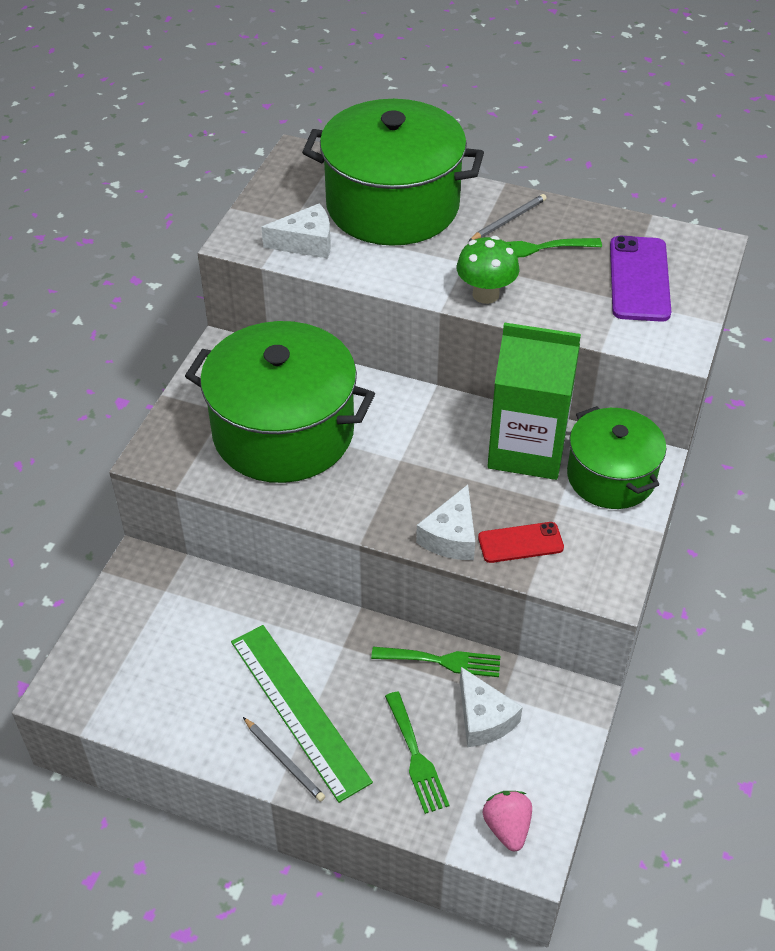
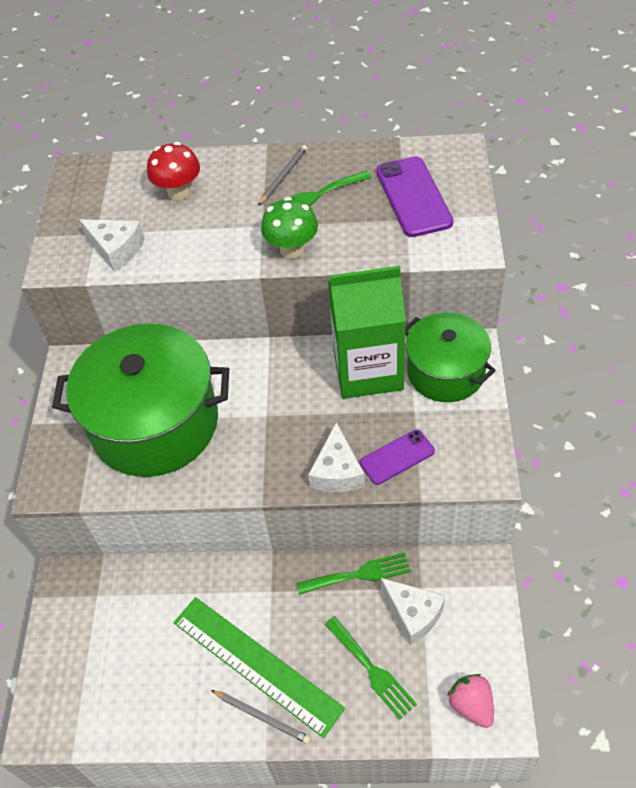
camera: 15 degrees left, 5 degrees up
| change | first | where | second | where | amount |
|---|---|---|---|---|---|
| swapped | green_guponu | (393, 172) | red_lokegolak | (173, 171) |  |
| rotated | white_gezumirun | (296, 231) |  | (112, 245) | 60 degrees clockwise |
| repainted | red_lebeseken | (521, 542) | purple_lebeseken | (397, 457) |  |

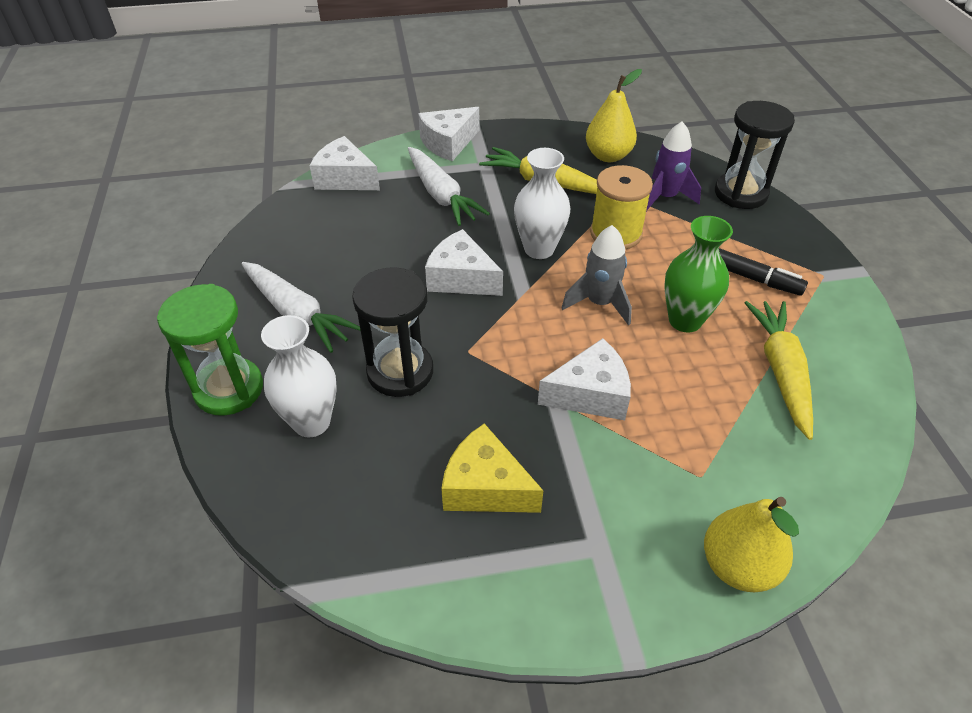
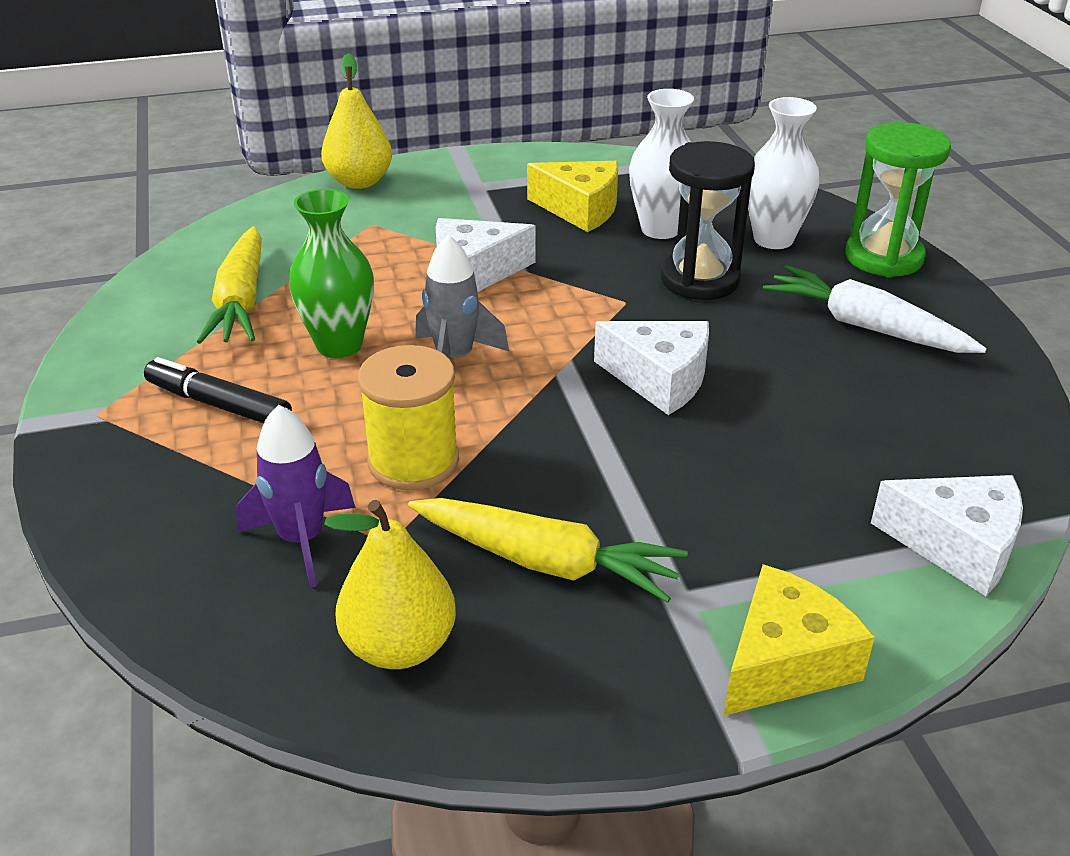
camera: 175 degrees right, 10 degrees down
| change | first | where | second | where | amount |
|---|---|---|---|---|---|
| gone | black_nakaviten | (755, 155) |  |  |  |
| repainted | white_gezumirun | (448, 134) | yellow_gezumirun | (799, 640) |  |
| gone | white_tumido | (449, 186) |  |  |  |
| shifted | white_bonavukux | (542, 203) |  | (661, 164) |  |

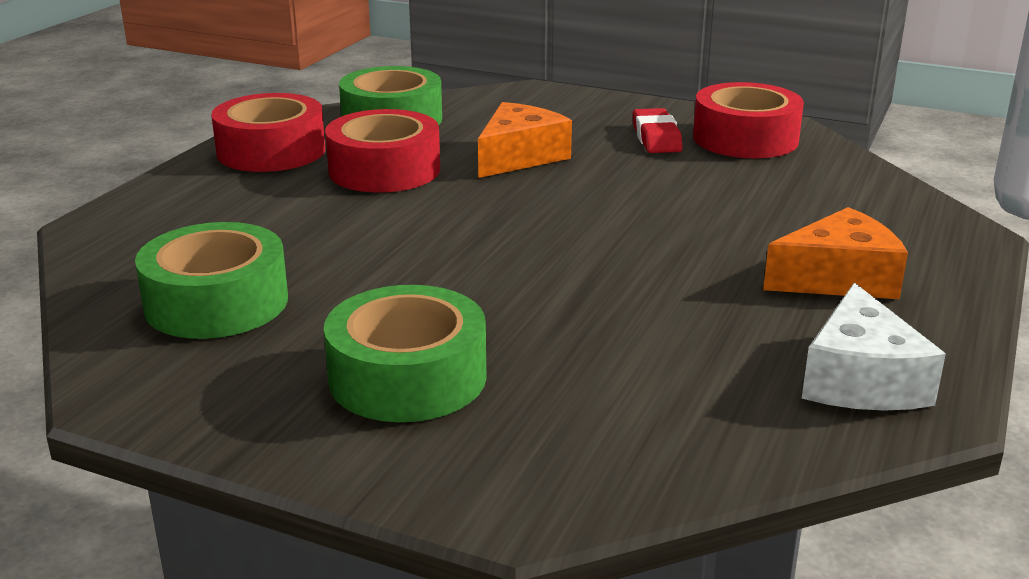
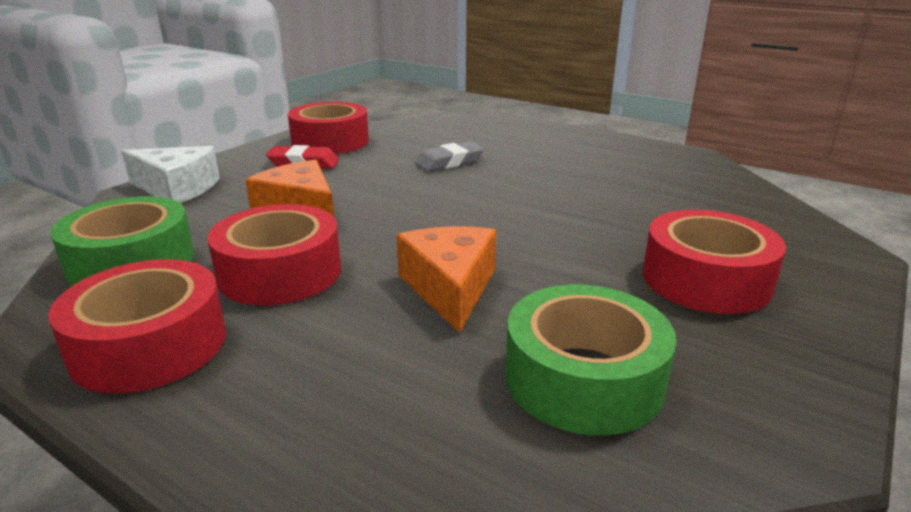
camera: 80 degrees left, 0 degrees up
| change | first | where | second | where | amount |
|---|---|---|---|---|---|
| shifted | orange_gezumirun | (835, 253) |  | (446, 279) |  |
| shifted | white_gezumirun | (873, 347) |  | (171, 174) |  |
| repainted | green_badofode | (405, 353) | red_badofode | (714, 262) |  |
| new |  |  | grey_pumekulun | (449, 156) |  |

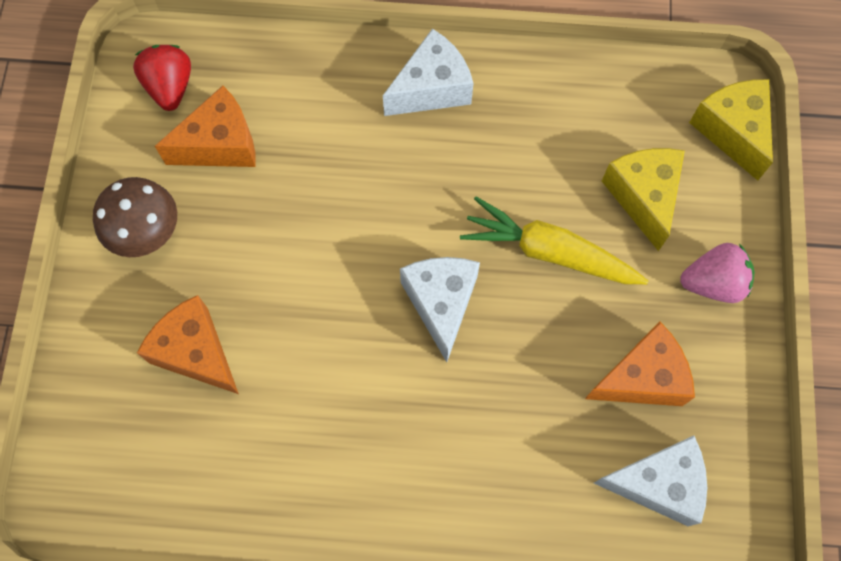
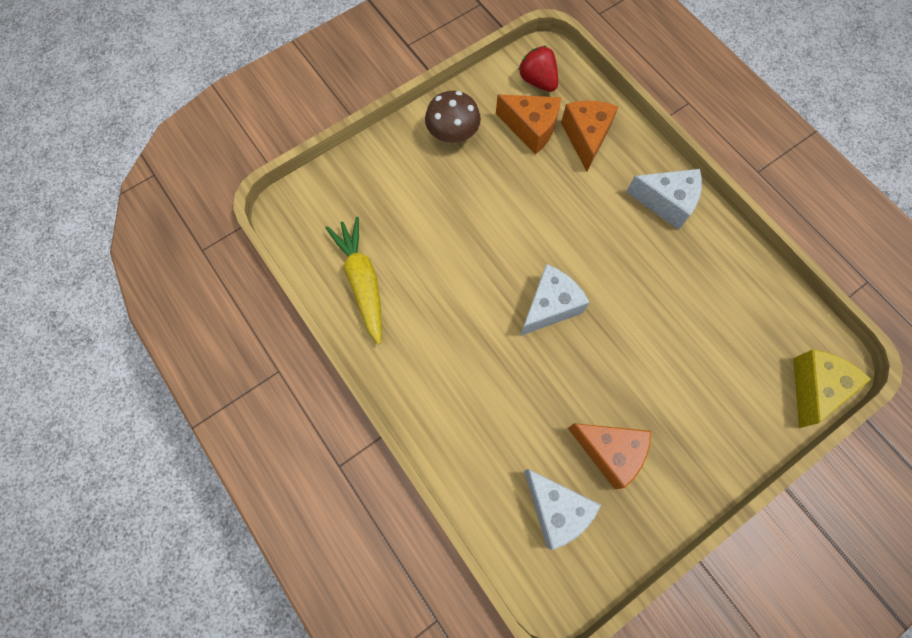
camera: 50 degrees right, 0 degrees up
| change | first | where | second | where | amount |
|---|---|---|---|---|---|
| rotated | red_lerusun | (162, 78) |  | (538, 69) | 75 degrees counterclockwise |
| gone | yellow_gezumirun | (643, 199) |  |  |  |
| shifted | yellow_tumido | (554, 240) |  | (353, 280) |  |
| gone | pink_lerusun | (717, 273) |  |  |  |
| shifted | orange_gezumirun | (188, 344) |  | (590, 136) |  |

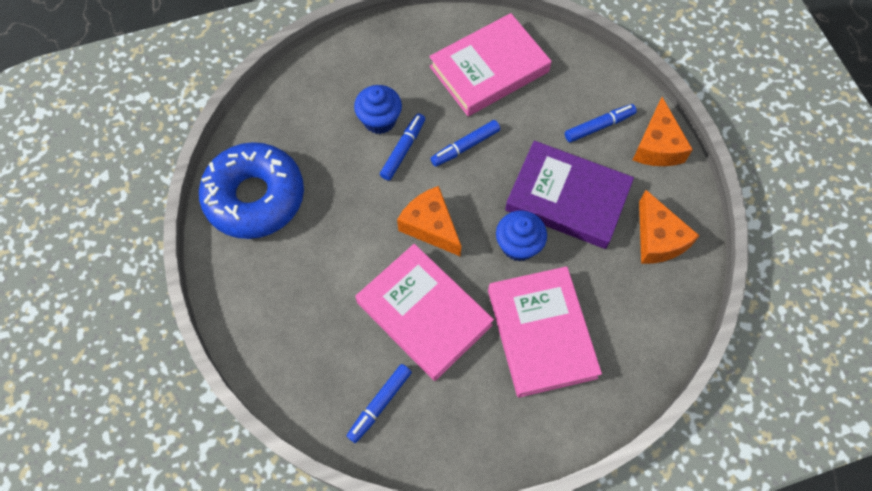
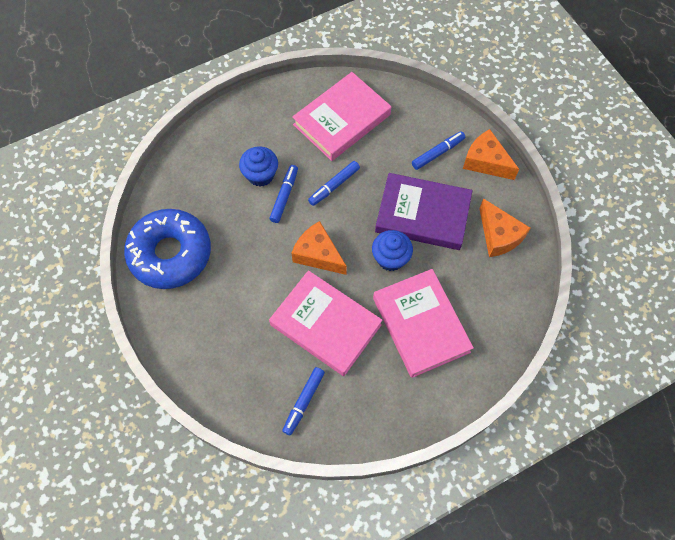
camera: 10 degrees left, 0 degrees up
| change | first | where | second | where | amount |
|---|---|---|---|---|---|
| rotated | orange_gezumirun | (663, 131) |  | (491, 154) | 135 degrees clockwise |

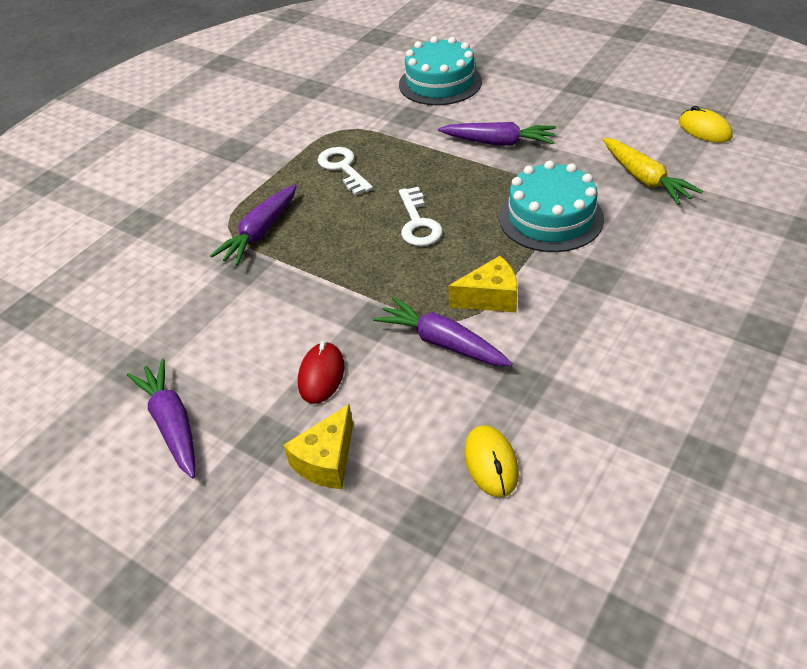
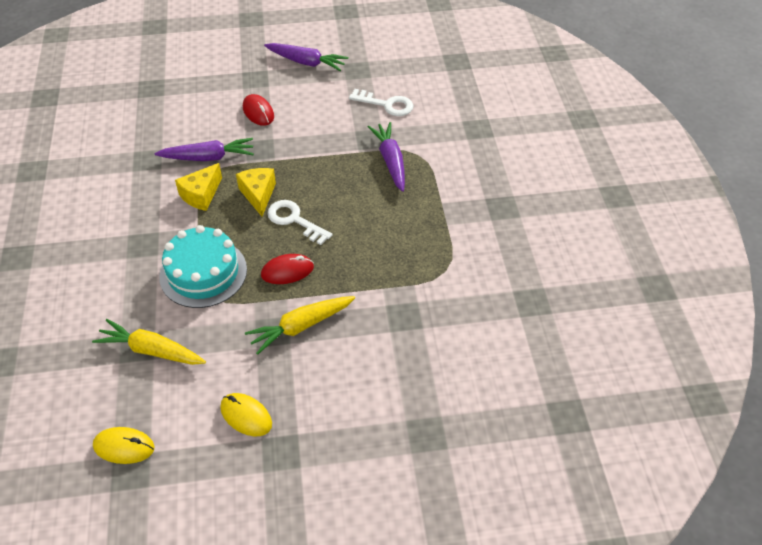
camera: 135 degrees right, 5 degrees up
| change | first | where | second | where | amount |
|---|---|---|---|---|---|
| gone | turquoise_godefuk | (440, 70) |  |  |  |
| repainted | purple_tumido | (497, 134) | yellow_tumido | (300, 325) |  |
| shifted | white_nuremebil | (345, 171) |  | (381, 102) |  |
| shifted | yellow_gezumirun | (318, 446) |  | (256, 192) |  |
| shifted | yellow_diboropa | (491, 461) |  | (246, 414) |  |
| new |  |  | red_diboropa | (287, 269) |  |

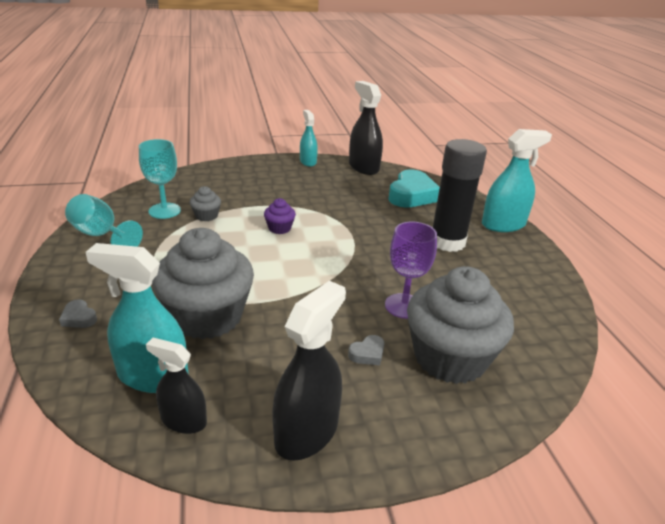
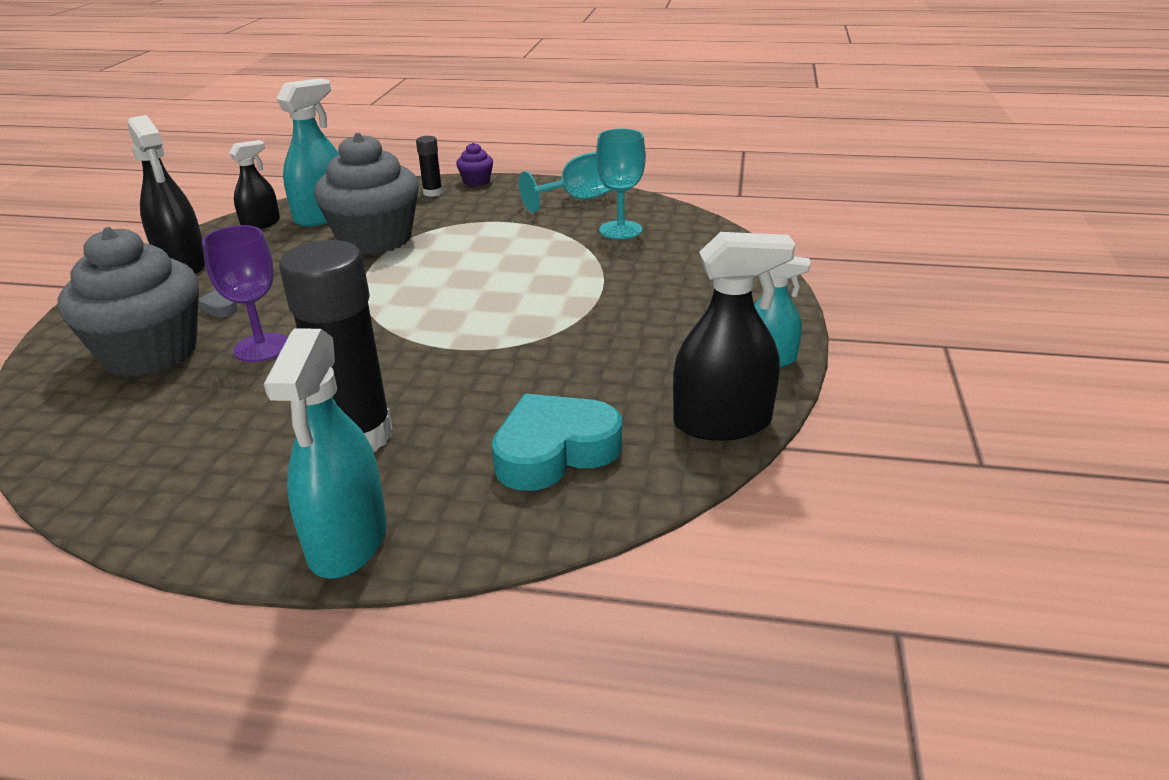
camera: 115 degrees right, 0 degrees up
| change | first | where | second | where | amount |
|---|---|---|---|---|---|
| rotated | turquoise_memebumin | (414, 188) |  | (557, 442) | 105 degrees clockwise |
| gone | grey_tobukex | (205, 203) |  |  |  |
| shifted | purple_tobukex | (280, 216) |  | (474, 164) |  |
| swapped | grey_memebumin | (78, 313) | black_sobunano | (429, 166) |  |

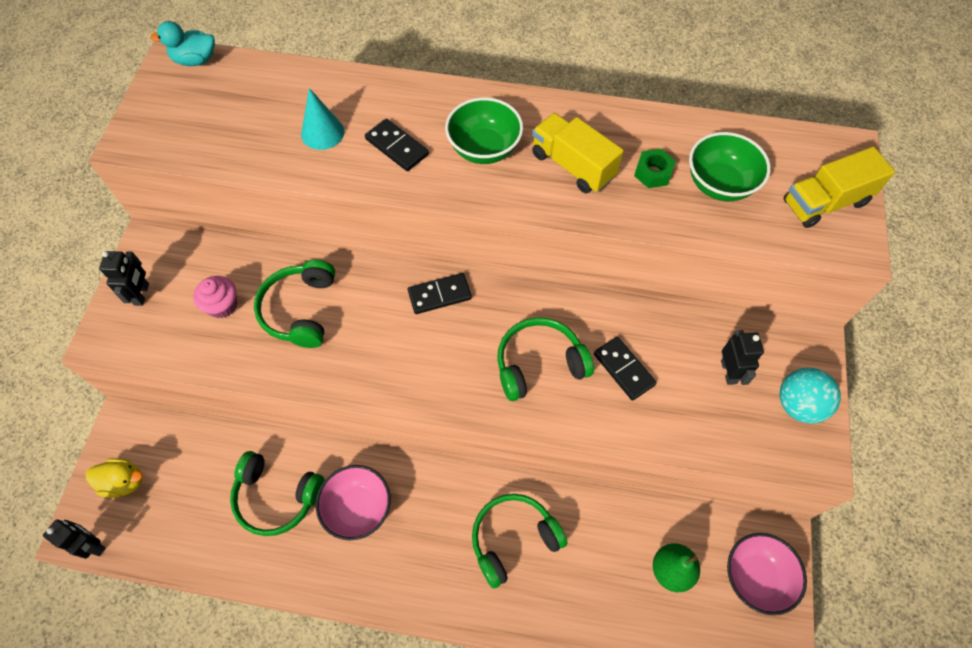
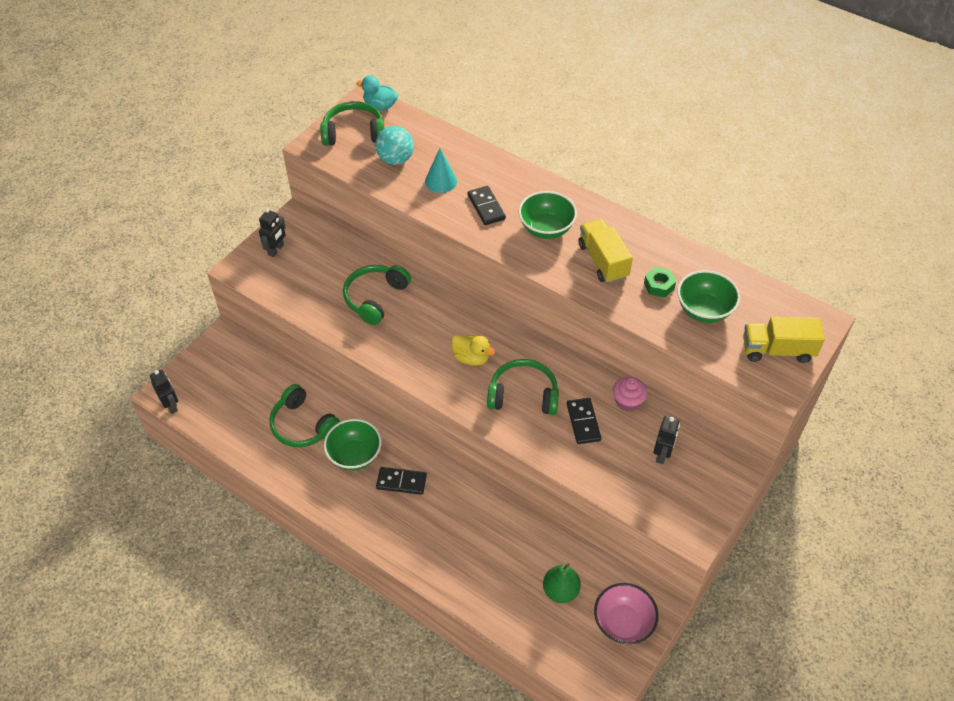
camera: 25 degrees right, 10 degrees down
| change | first | where | second | where | amount |
|---|---|---|---|---|---|
| shifted | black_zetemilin | (440, 293) |  | (401, 481) |  |
| shifted | pink_tobukex | (215, 297) |  | (630, 394) |  |
| shifted | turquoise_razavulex | (810, 396) |  | (394, 145) |  |
| shifted | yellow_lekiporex | (114, 478) |  | (473, 350) |  |
| repainted | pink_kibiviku | (353, 502) | green_kibiviku | (352, 445) |  |
| shifted | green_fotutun | (520, 541) |  | (352, 123) |  |

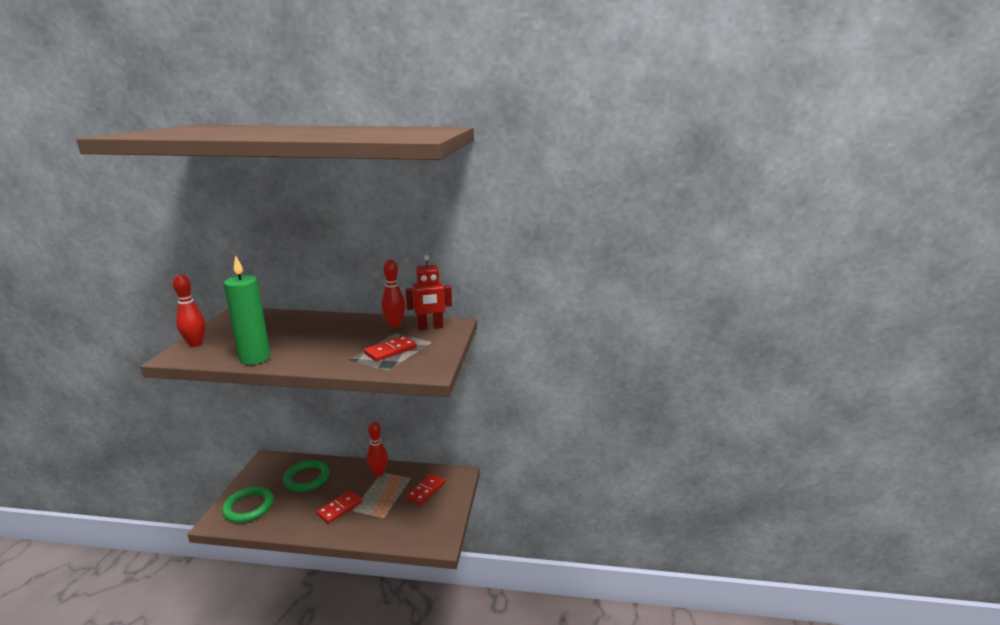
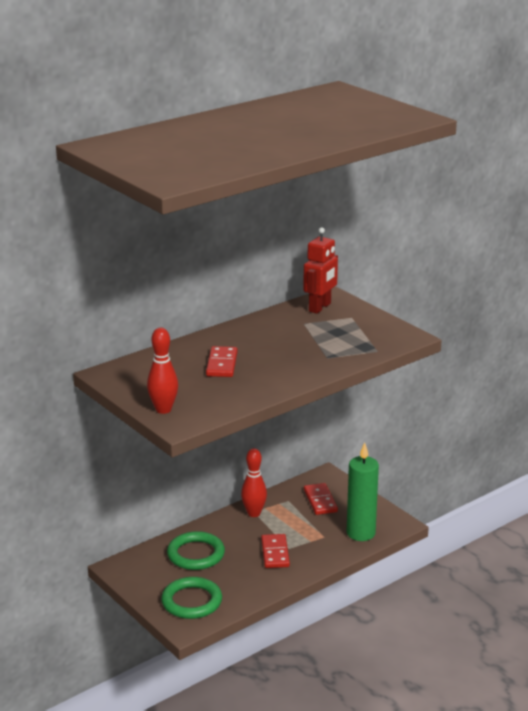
camera: 45 degrees left, 5 degrees up
| change | first | where | second | where | amount |
|---|---|---|---|---|---|
| shifted | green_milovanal | (247, 310) |  | (363, 492) |  |
| gone | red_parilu | (393, 293) |  |  |  |
| shifted | red_zetemilin | (390, 348) |  | (221, 361) |  |

